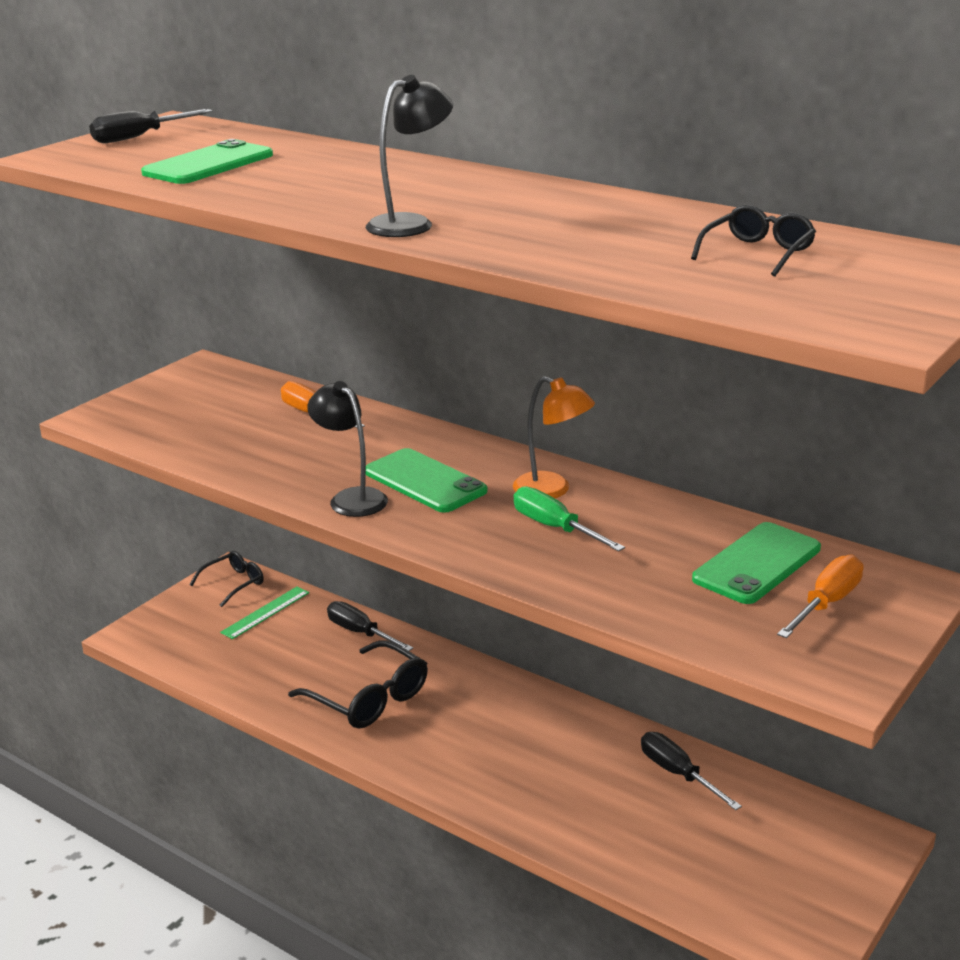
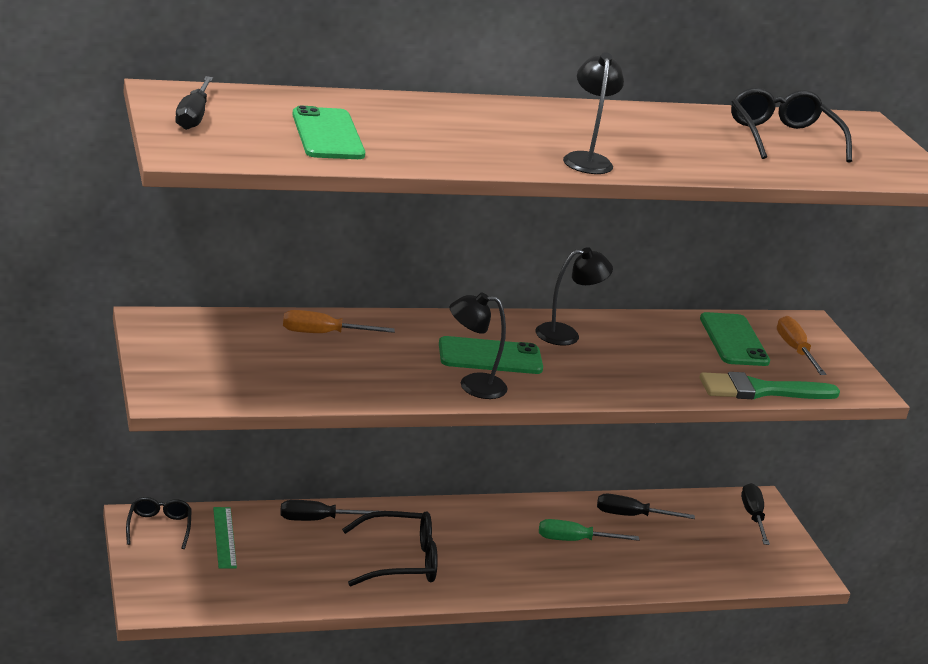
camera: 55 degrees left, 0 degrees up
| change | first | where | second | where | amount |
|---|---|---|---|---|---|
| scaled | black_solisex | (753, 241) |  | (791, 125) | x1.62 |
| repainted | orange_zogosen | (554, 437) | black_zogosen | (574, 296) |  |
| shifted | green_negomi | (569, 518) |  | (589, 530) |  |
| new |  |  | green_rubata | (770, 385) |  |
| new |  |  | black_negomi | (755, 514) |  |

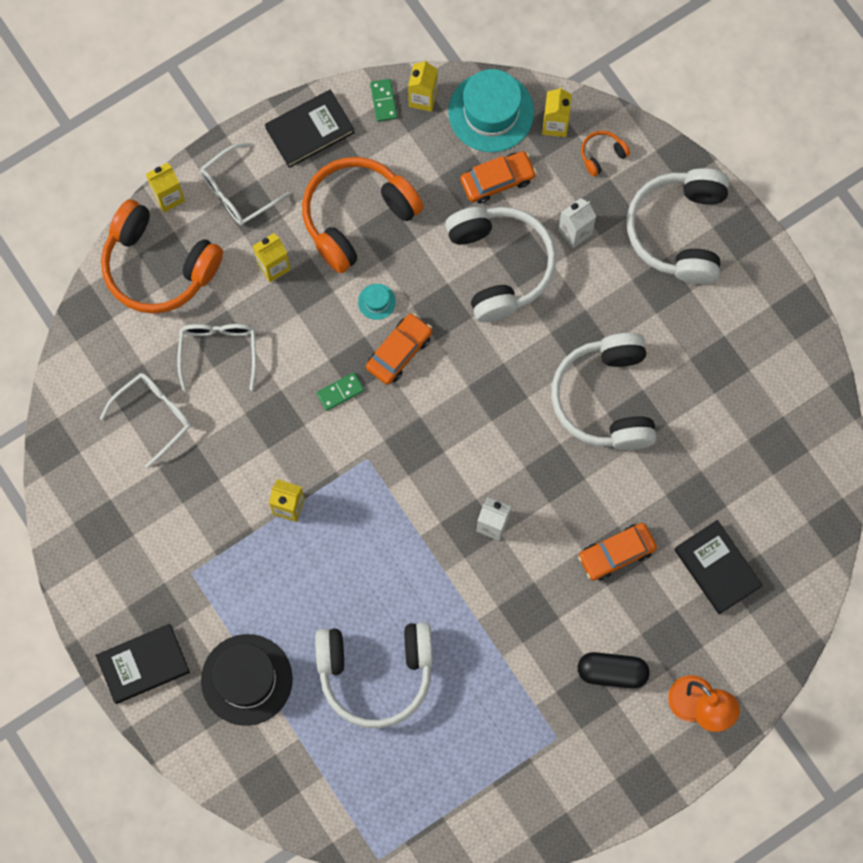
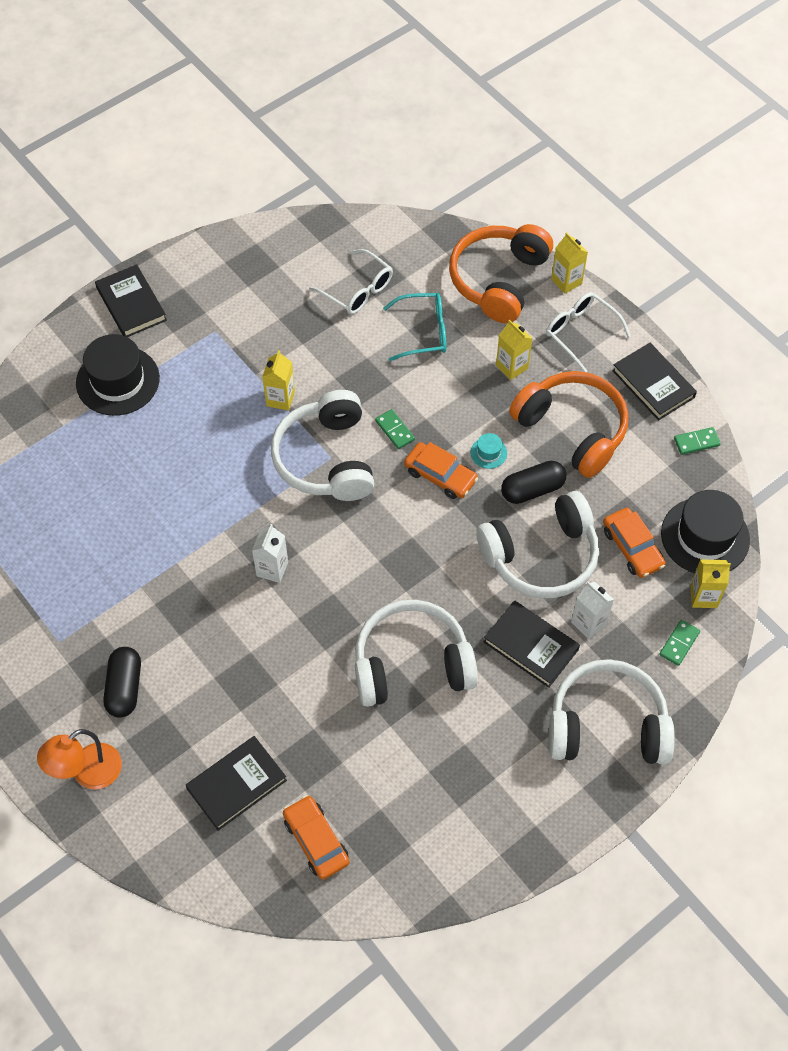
camera: 85 degrees right, 15 degrees down
| change | first | where | second | where | amount |
|---|---|---|---|---|---|
| gone | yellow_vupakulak | (423, 86) |  |  |  |
| repainted | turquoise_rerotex | (491, 110) | black_rerotex | (705, 531) |  |
| swapped | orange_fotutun | (605, 153) | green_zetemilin | (679, 643) |  |
| repainted | white_solisex | (216, 357) | turquoise_solisex | (414, 327) |  |
| shifted | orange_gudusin | (617, 552) |  | (316, 837) |  |
| shifted | white_fotutun | (374, 675) |  | (322, 445) |  |
| new |  |  | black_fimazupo | (533, 482) |  |
| new |  |  | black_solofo | (532, 644) |  |

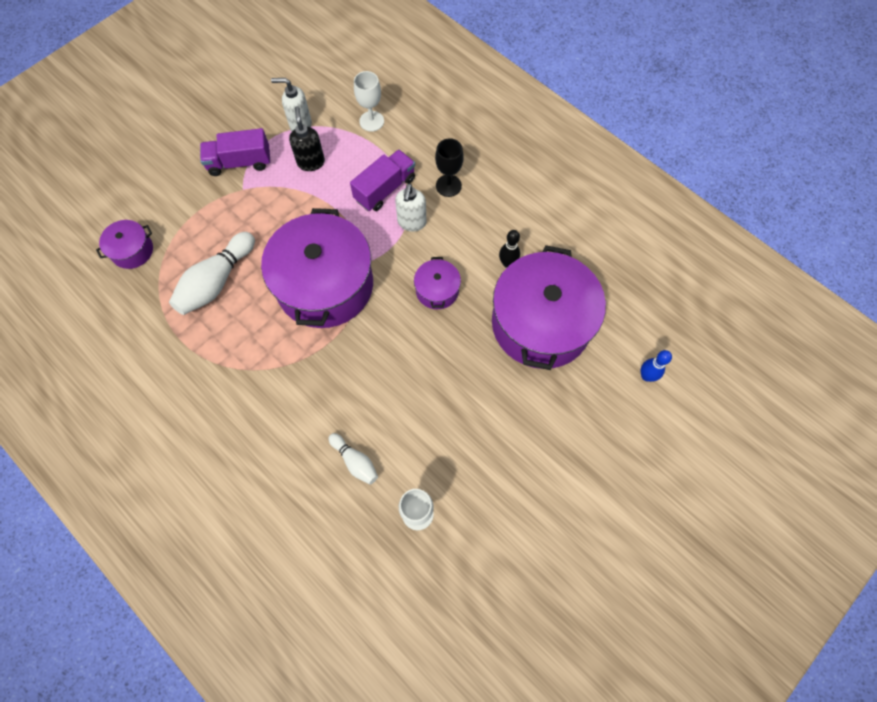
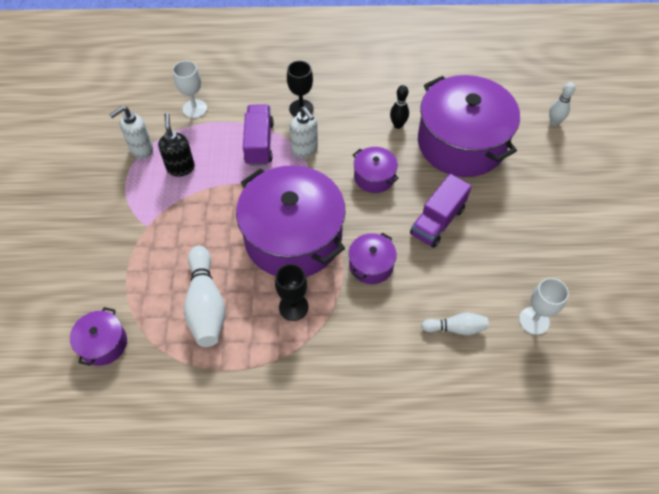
camera: 45 degrees left, 10 degrees down
| change | first | where | second | where | amount |
|---|---|---|---|---|---|
| rotated | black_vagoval | (307, 138) |  | (176, 145) | 45 degrees clockwise |
| shifted | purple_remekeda | (235, 152) |  | (441, 211) |  |
| repainted | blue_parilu | (656, 366) | white_parilu | (562, 104) |  |
| new |  |  | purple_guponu | (373, 258) |  |
| new |  |  | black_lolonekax | (291, 292) |  |

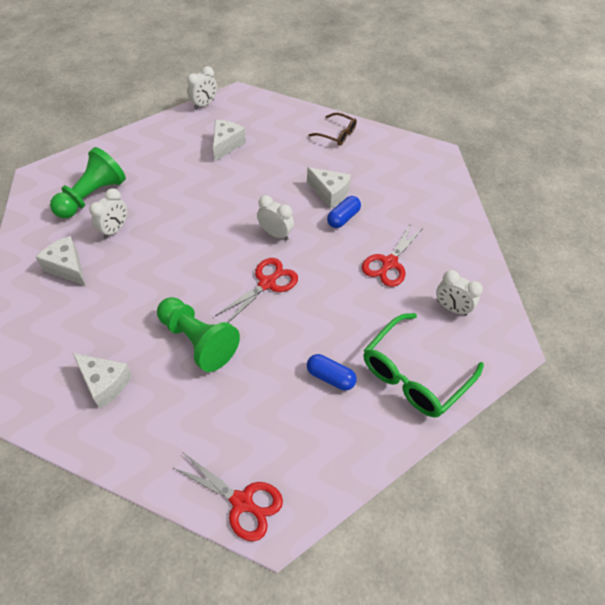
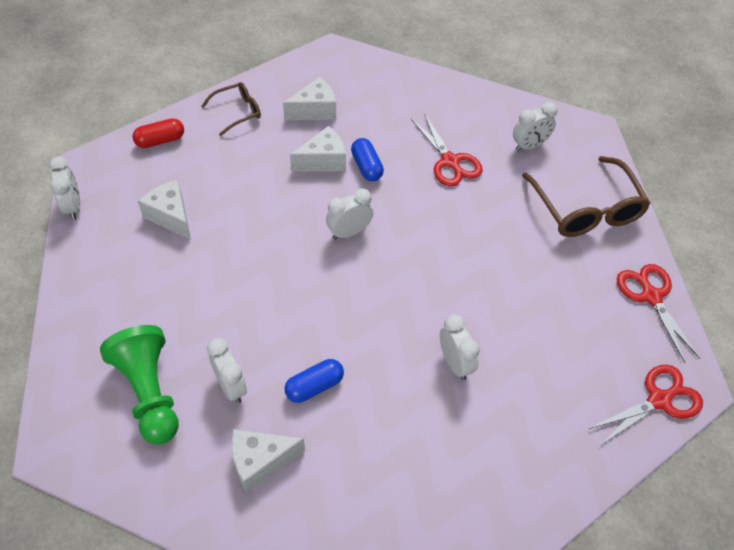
camera: 60 degrees left, 0 degrees up
| change | first | where | second | where | amount |
|---|---|---|---|---|---|
| shifted | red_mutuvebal | (256, 290) |  | (659, 313) |  |
| swapped | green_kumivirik | (198, 334) | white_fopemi | (460, 347) |  |
| repainted | green_solisex | (424, 365) | brown_solisex | (586, 196) |  |
| shifted | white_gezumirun | (102, 380) |  | (309, 98) |  |
| shifted | blue_fimazupo | (332, 372) |  | (314, 381) |  |
| new |  |  | red_fimazupo | (158, 133) |  |

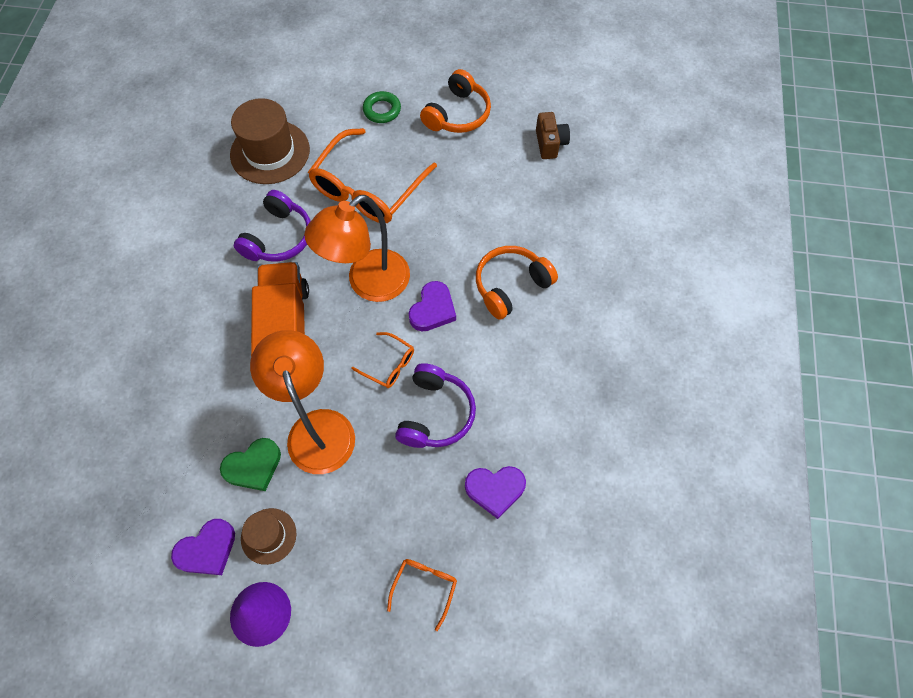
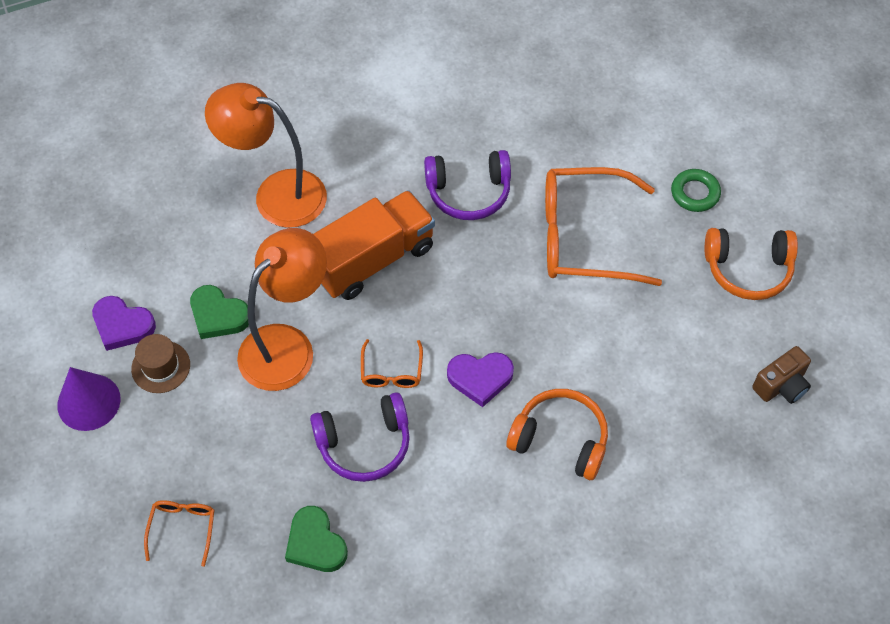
camera: 60 degrees right, 5 degrees down
| change | first | where | second | where | amount |
|---|---|---|---|---|---|
| gone | brown_rerotex | (270, 141) |  |  |  |
| shifted | orange_zogosen | (357, 248) |  | (266, 155) |  |
| repainted | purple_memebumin | (495, 492) | green_memebumin | (316, 539) |  |
| rotated | orange_solisex | (422, 595) |  | (179, 533) | 75 degrees counterclockwise |

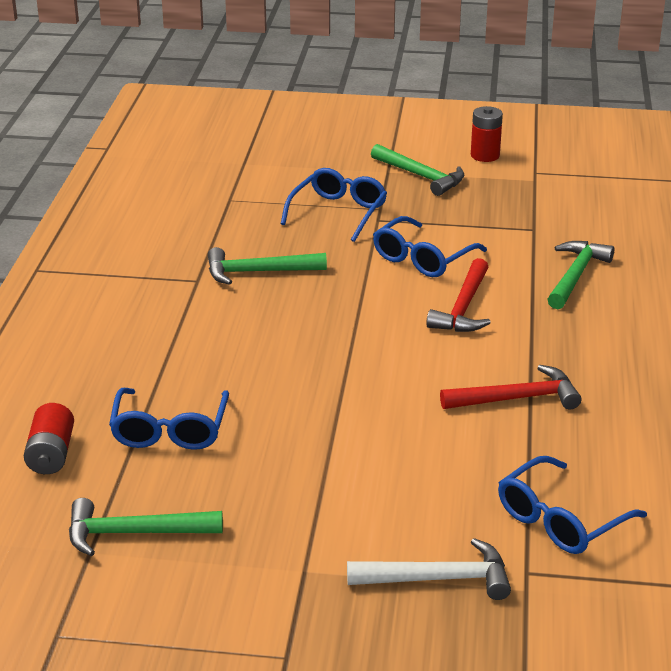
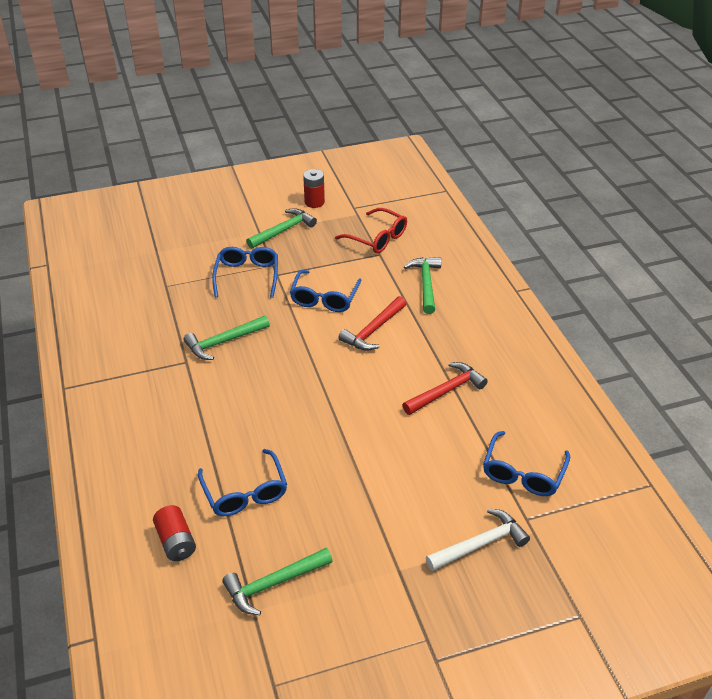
camera: 25 degrees left, 10 degrees up
| change | first | where | second | where | amount |
|---|---|---|---|---|---|
| rotated | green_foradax | (417, 170) |  | (281, 228) | 60 degrees counterclockwise |
| rotated | red_foradax | (458, 295) |  | (372, 323) | 45 degrees clockwise |
| new |  |  | red_solisex | (371, 230) |  |

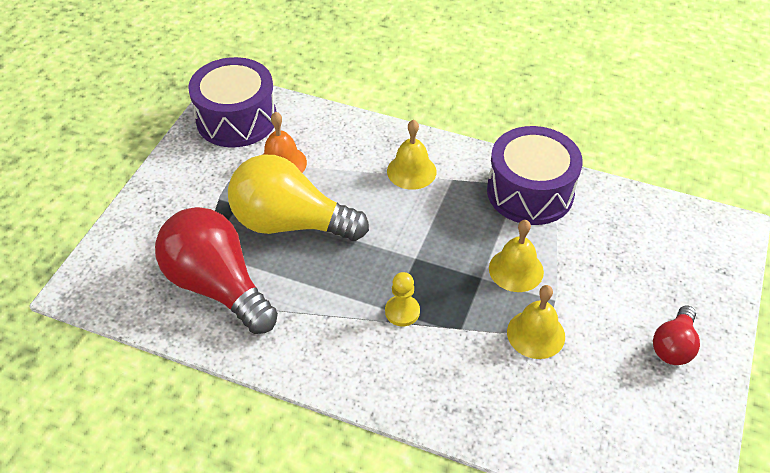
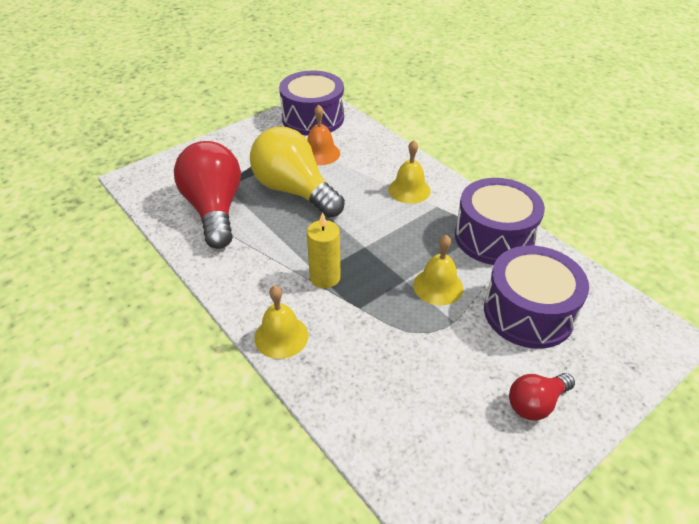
camera: 30 degrees right, 5 degrees down
| change | first | where | second | where | amount |
|---|---|---|---|---|---|
| swapped | yellow_kumivirik | (402, 299) | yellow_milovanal | (324, 250) |  |
| shifted | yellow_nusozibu | (536, 322) |  | (281, 322) |  |
| new |  |  | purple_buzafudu | (536, 297) |  |

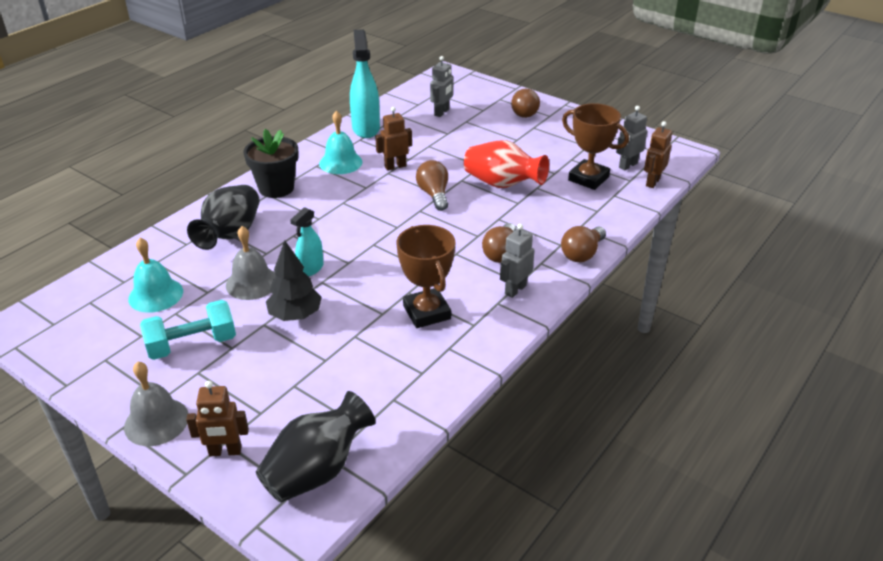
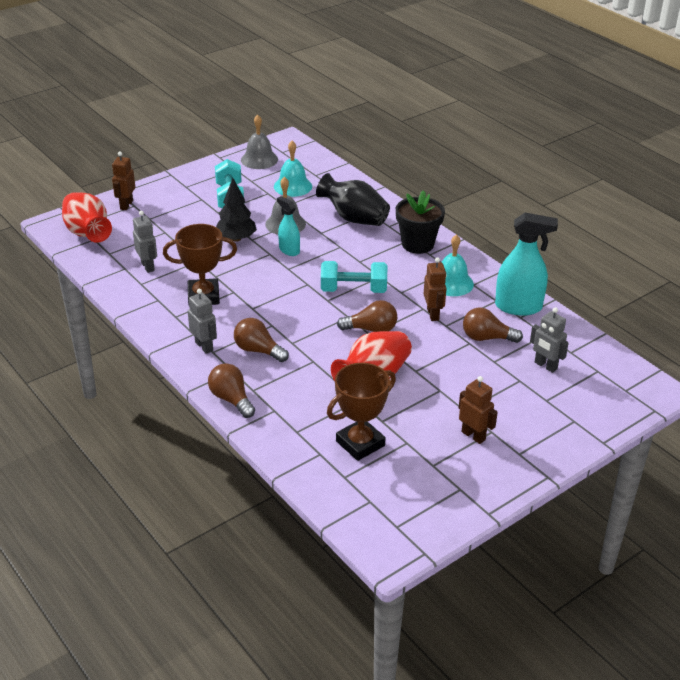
camera: 105 degrees right, 0 degrees up
| change | first | where | second | where | amount |
|---|---|---|---|---|---|
| shifted | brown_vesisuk | (525, 103) |  | (493, 325) |  |
| shifted | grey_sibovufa | (631, 138) |  | (145, 242) |  |
| shifted | brown_sibovufa | (658, 154) |  | (478, 410) |  |
| shifted | grey_nusozibu | (156, 404) |  | (259, 142) |  |
| repainted | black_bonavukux | (316, 446) | red_bonavukux | (87, 217) |  |
| new |  |  | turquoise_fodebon | (354, 277) |  |

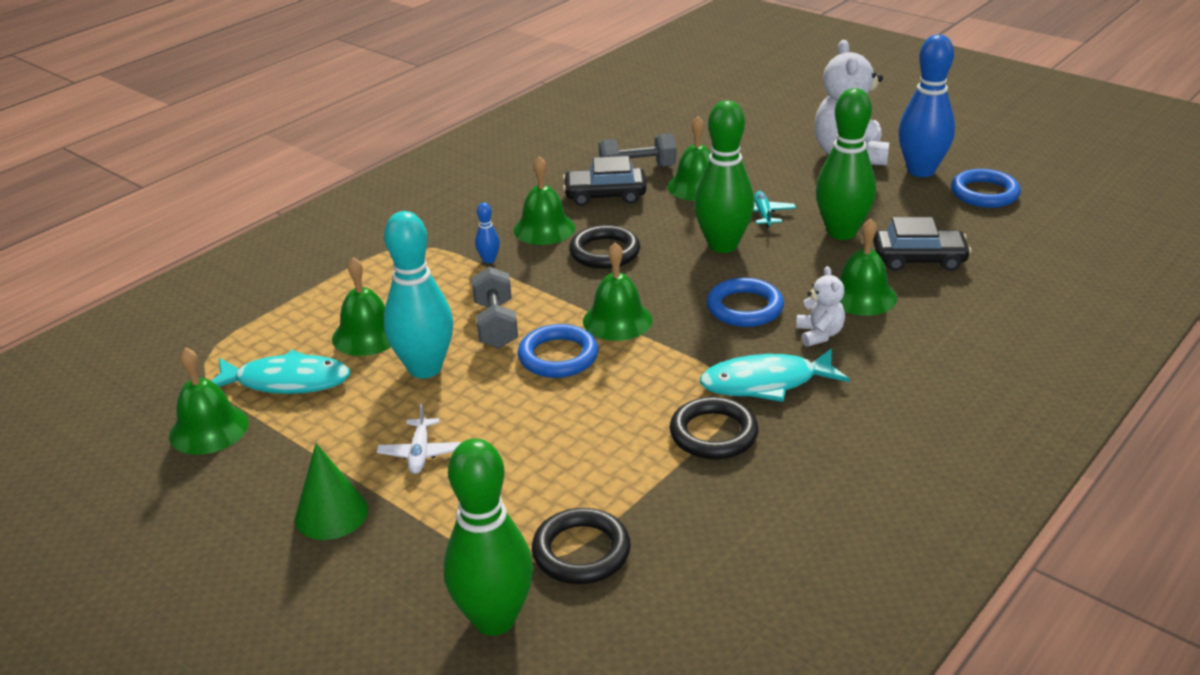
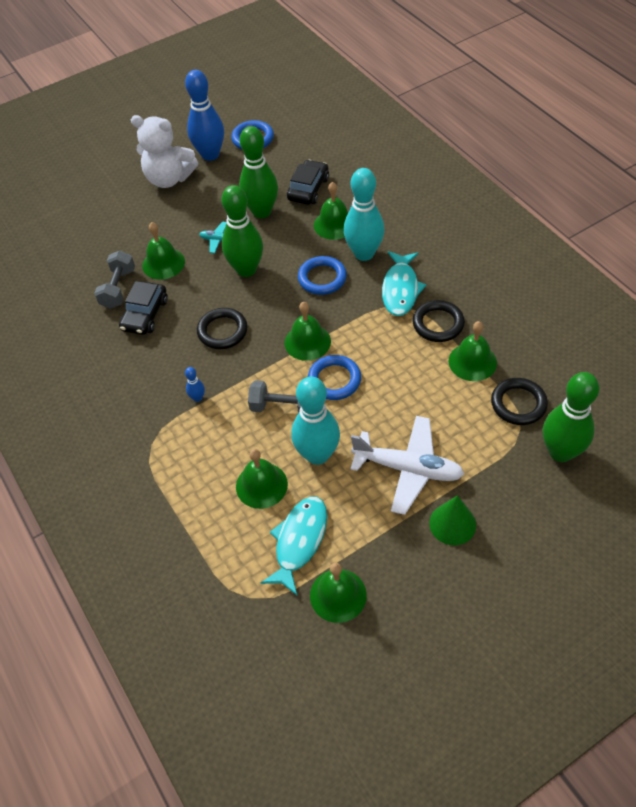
camera: 70 degrees left, 20 degrees up
| change | first | where | second | where | amount |
|---|---|---|---|---|---|
| shifted | green_nusozibu | (544, 200) |  | (473, 351) |  |
| swapped | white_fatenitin | (820, 306) | turquoise_parilu | (364, 214) |  |
| scaled | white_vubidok | (419, 439) |  | (407, 465) | x2.08 |

